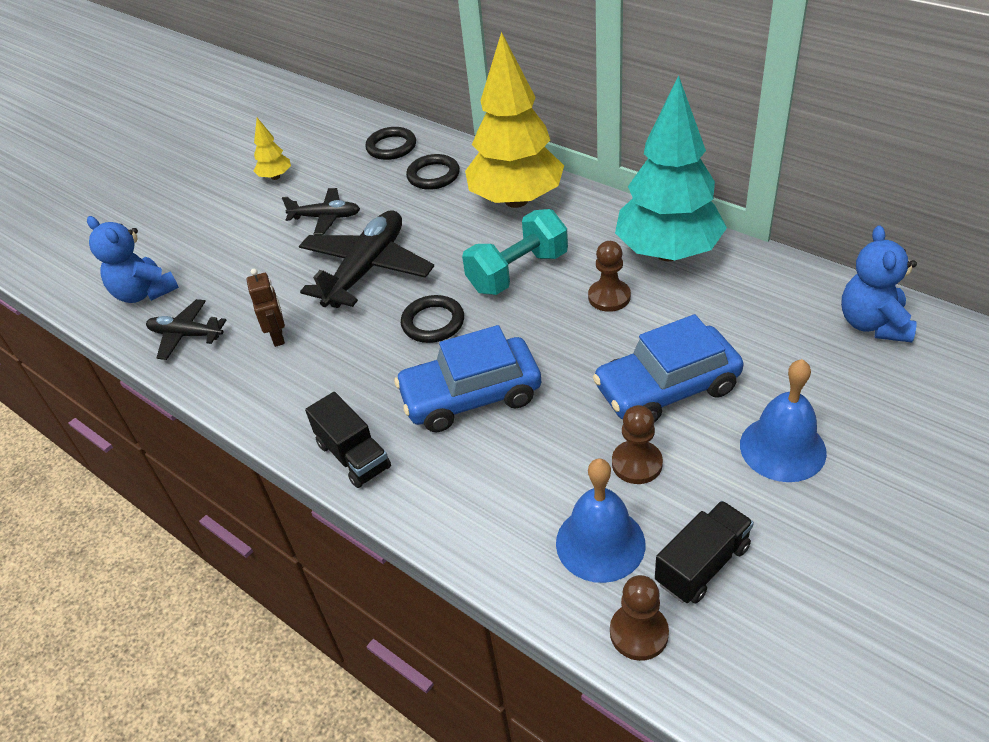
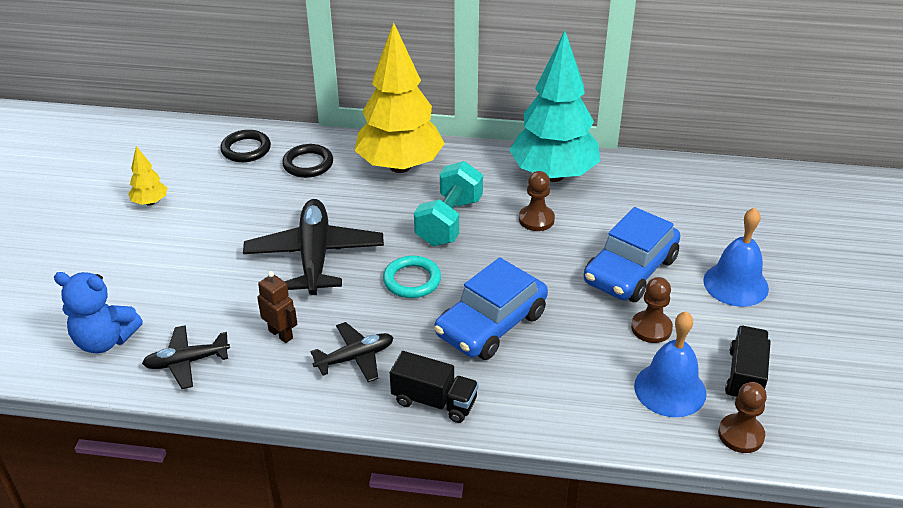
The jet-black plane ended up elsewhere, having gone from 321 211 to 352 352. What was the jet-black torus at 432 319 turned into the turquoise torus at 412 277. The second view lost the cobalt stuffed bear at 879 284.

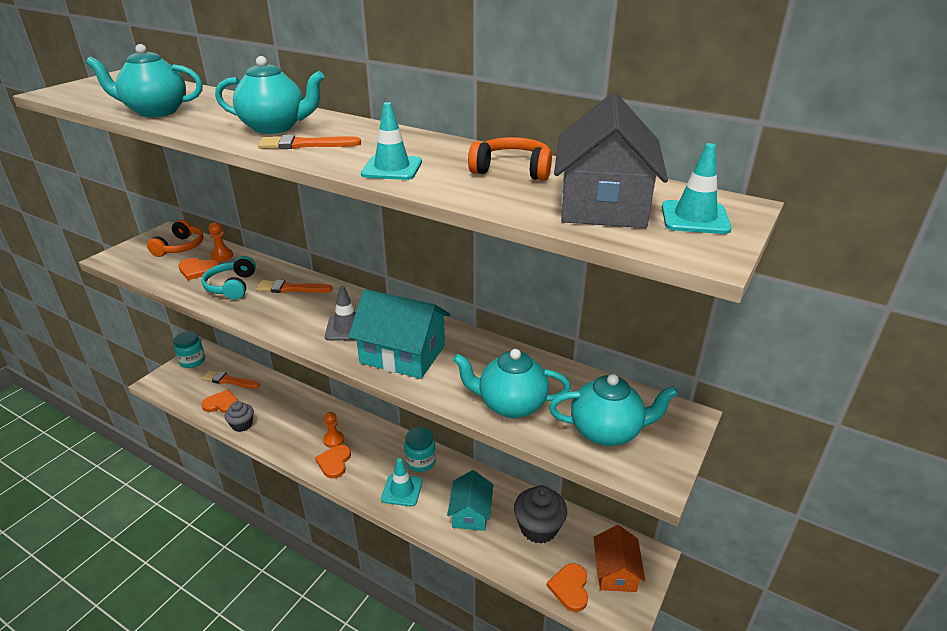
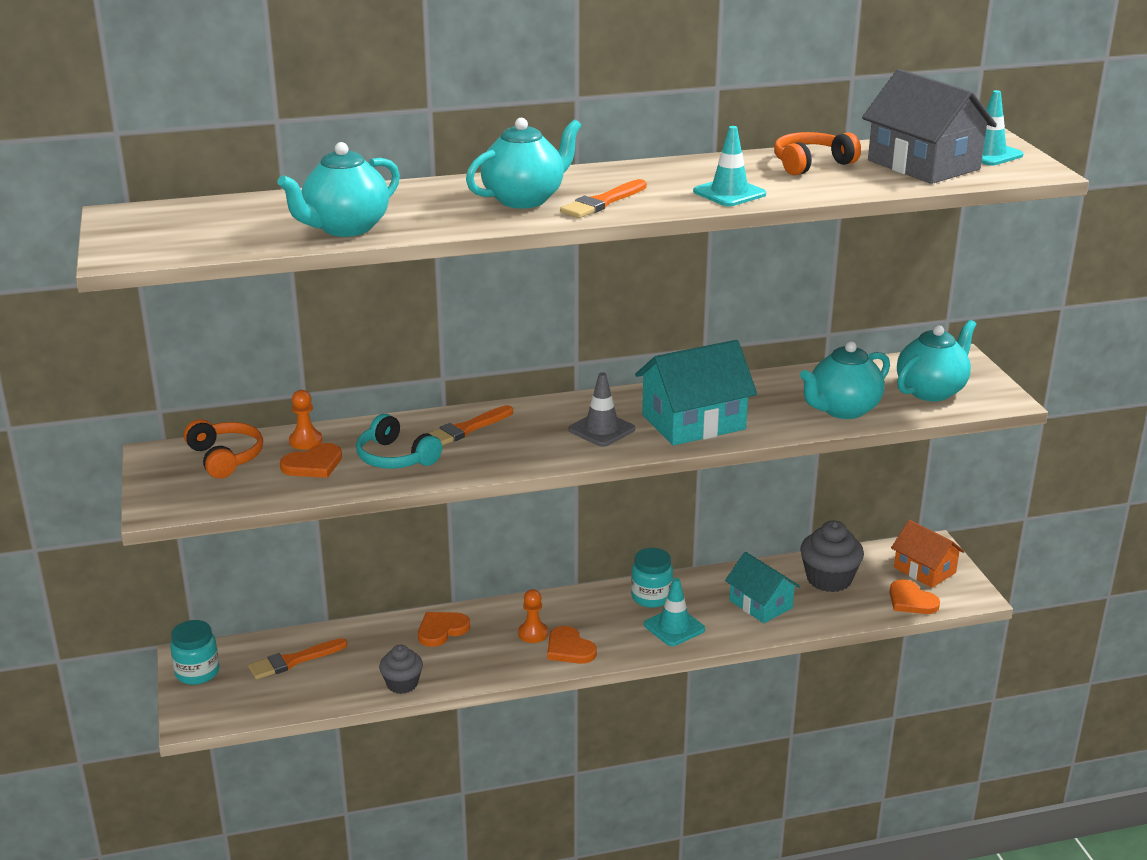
The orange heart shape ended up elsewhere, having gone from 219 401 to 444 629.

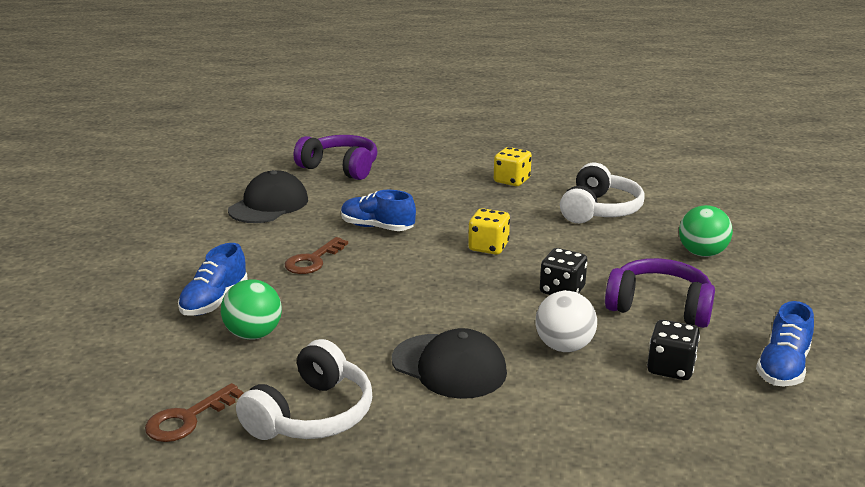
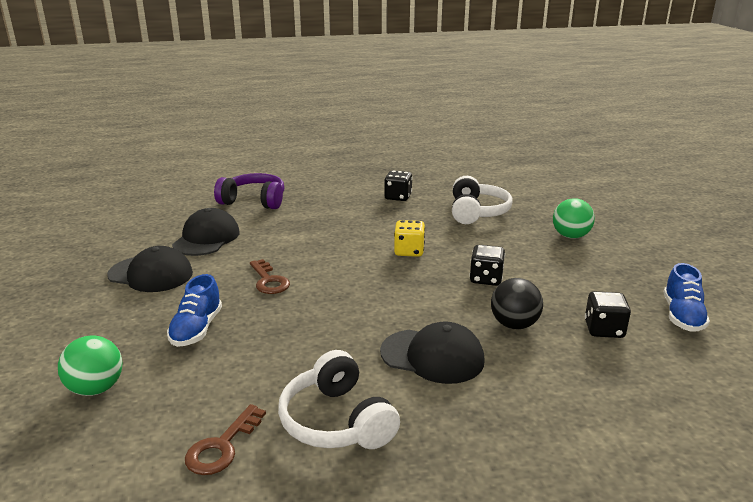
The leaf-green sphere ended up elsewhere, having gone from 251 309 to 90 366. The snow-white headset at 304 389 ended up facing another way, 135 degrees clockwise from before. The brown key at 316 255 ended up facing another way, 45 degrees counterclockwise from before. The second view lost the cobalt sneaker at 378 210. What was the golden game die at 513 166 turned into the jet-black game die at 398 185. What was the snow-white sphere at 566 321 turned into the jet-black sphere at 517 303. The second view lost the violet headset at 660 293. The second view gained the jet-black peaked cap at 150 269.

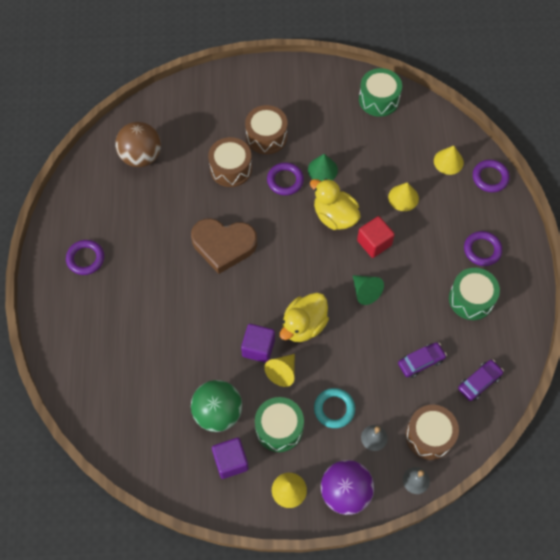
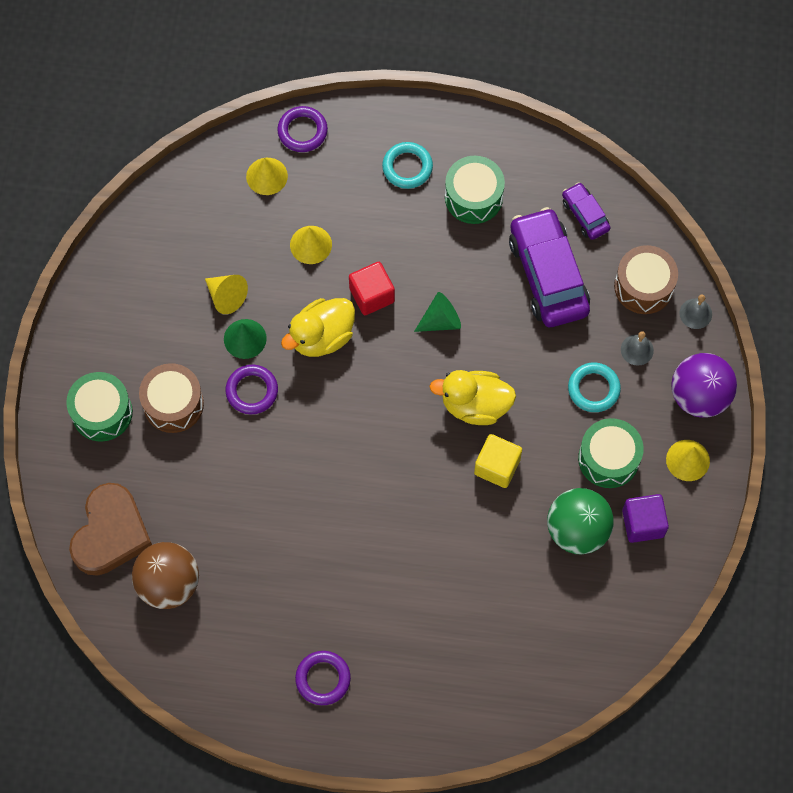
The brown heart shape ended up elsewhere, having gone from 224 246 to 110 529. The second view lost the brown toy drum at 230 162. What was the violet solid cube at 258 343 turned into the golden solid cube at 498 461. The golden cone ended up elsewhere, having gone from 279 370 to 226 294. The golden rubber duck at 304 317 ended up facing another way, 135 degrees clockwise from before. The leaf-green toy drum ended up elsewhere, having gone from 380 92 to 99 407. The size of the violet car at 422 360 changed by a factor of 2.00. What was the violet torus at 483 248 turned into the turquoise torus at 407 165.

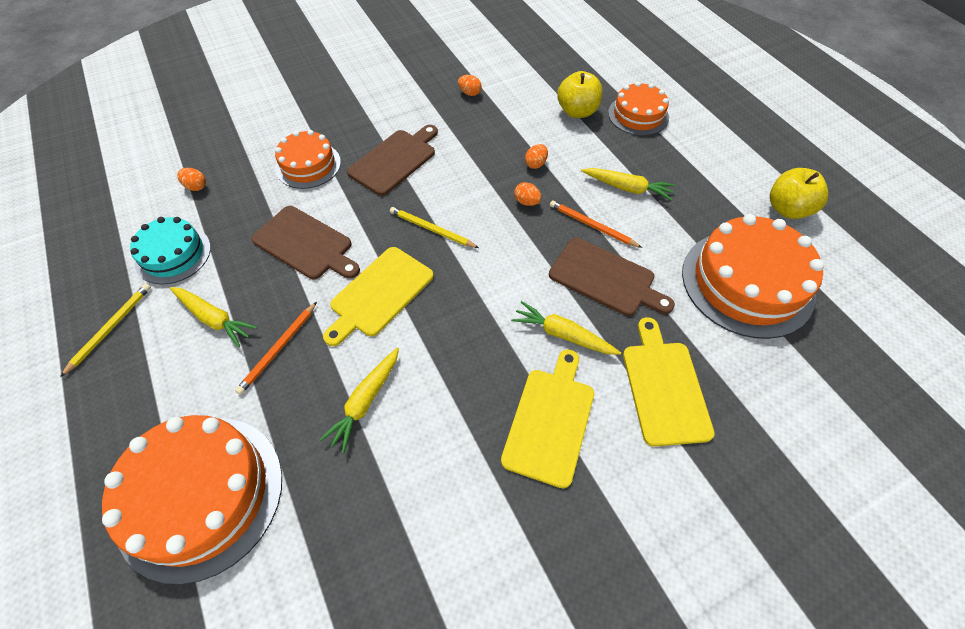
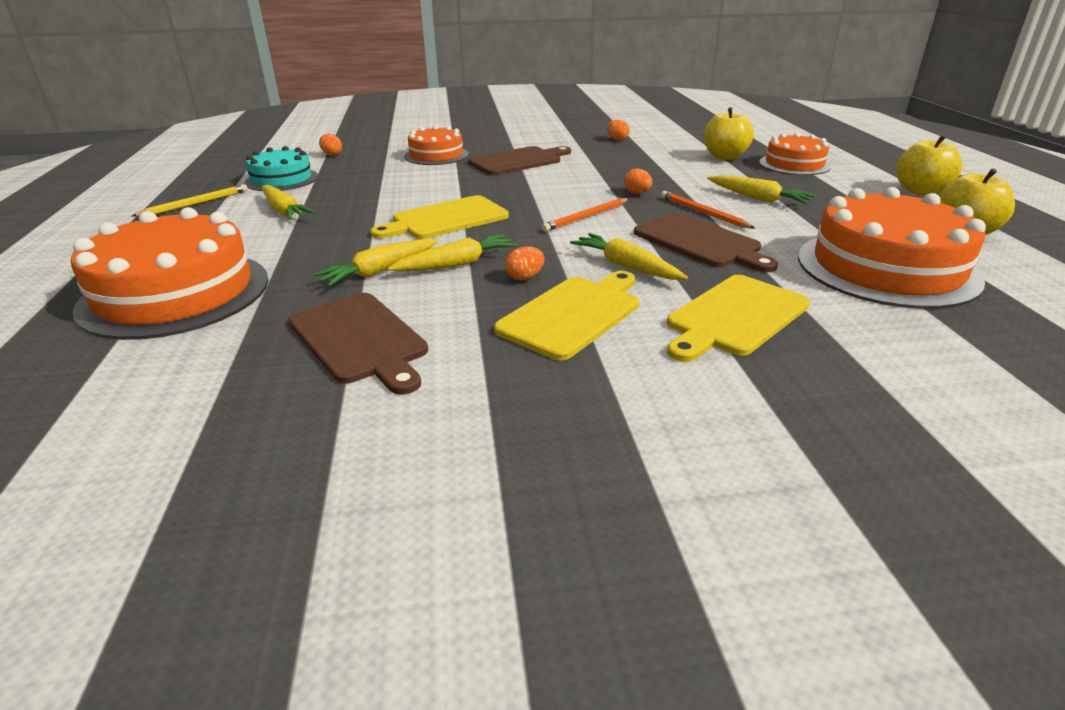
The orange lead pencil ended up elsewhere, having gone from 276 348 to 585 215. The brown cutting board ended up elsewhere, having gone from 305 242 to 358 344. The second view lost the golden lead pencil at 434 227. The orange toy egg ended up elsewhere, having gone from 536 156 to 524 263. The golden cutting board at 669 382 ended up facing another way, 150 degrees counterclockwise from before. The second view gained the golden carrot at 452 253. The second view gained the golden apple at 929 165.

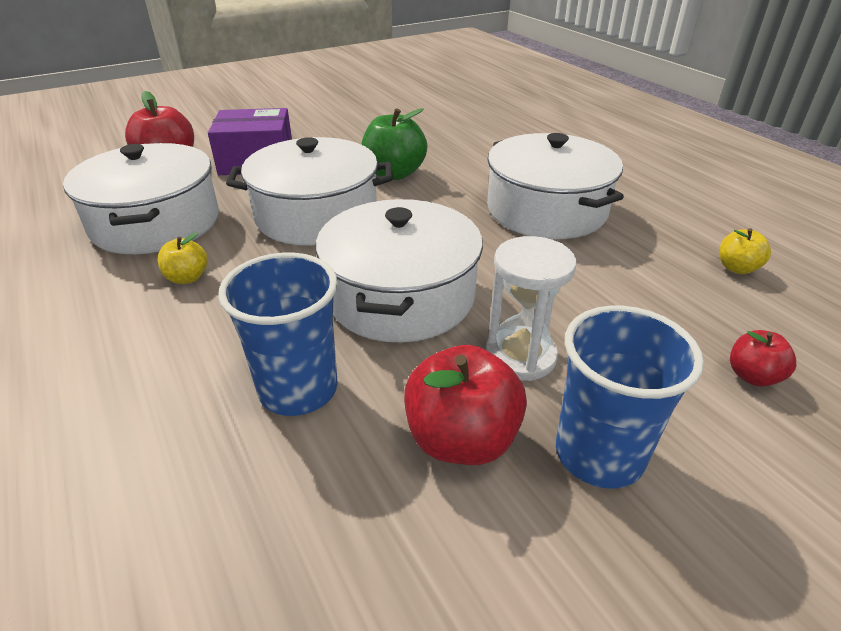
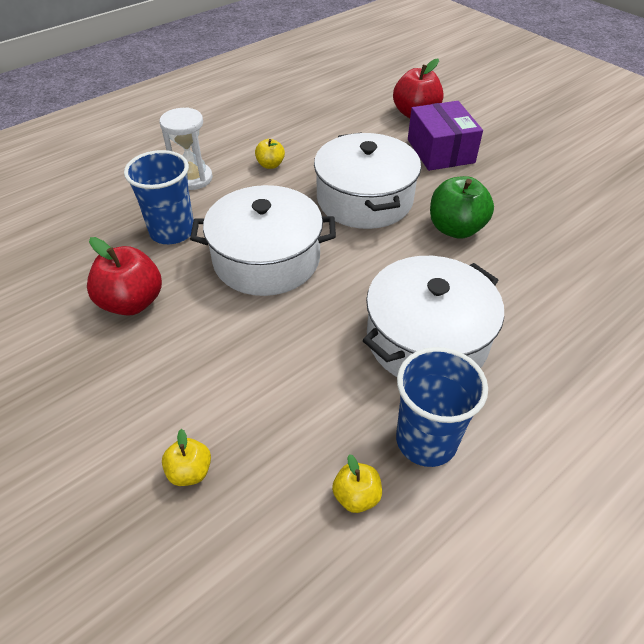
The second view lost the snow-white stockpot at 141 198. The snow-white hourglass ended up elsewhere, having gone from 531 308 to 186 148. The cobalt tumbler ended up elsewhere, having gone from 630 397 to 442 407. What was the scarlet apple at 763 358 turned into the golden apple at 186 457.

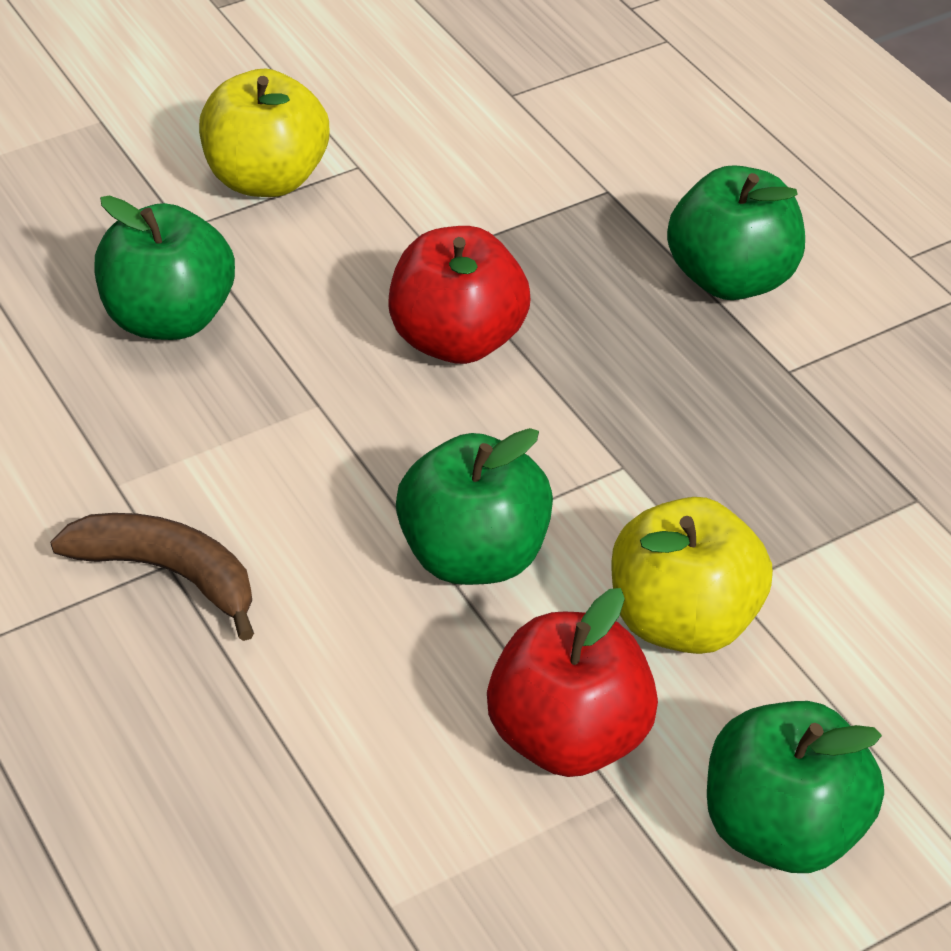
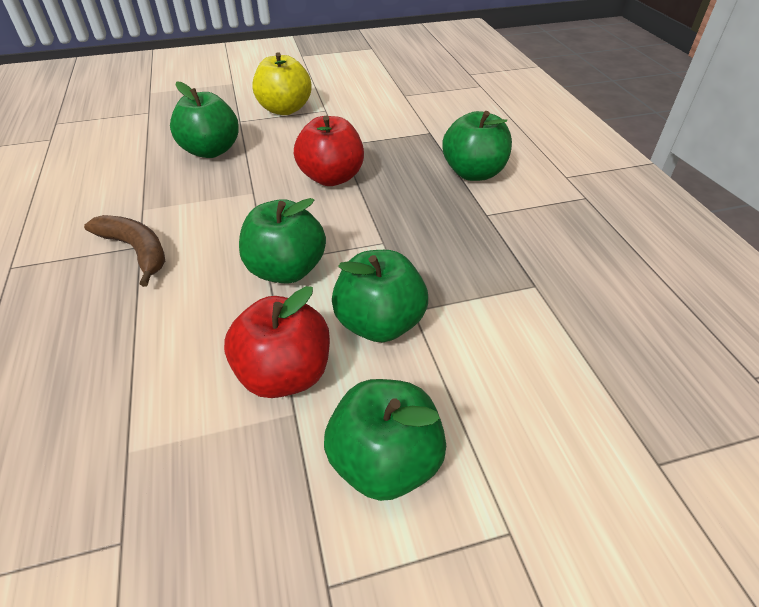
What was the golden apple at 692 575 turned into the leaf-green apple at 380 296.

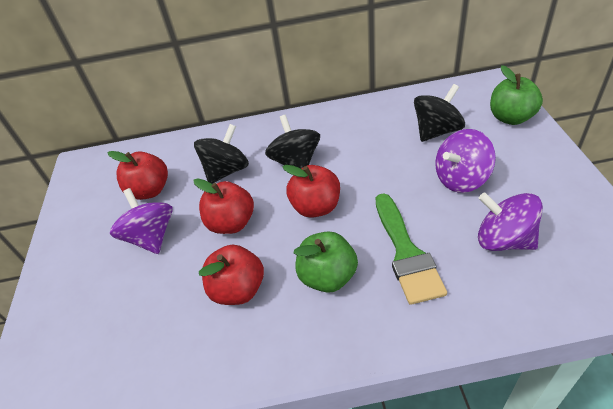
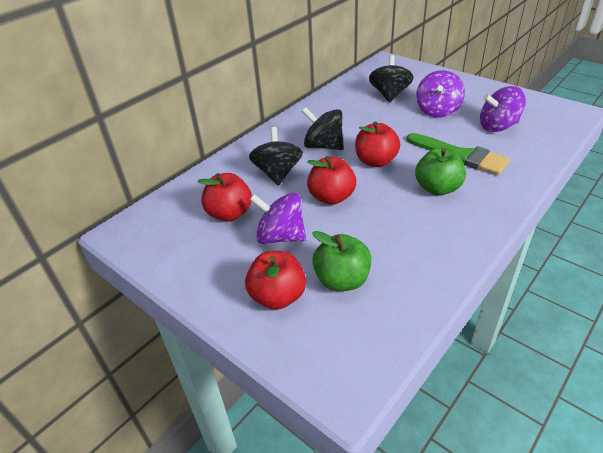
The scarlet apple ended up elsewhere, having gone from 231 275 to 275 280. The leaf-green apple ended up elsewhere, having gone from 516 95 to 341 261.

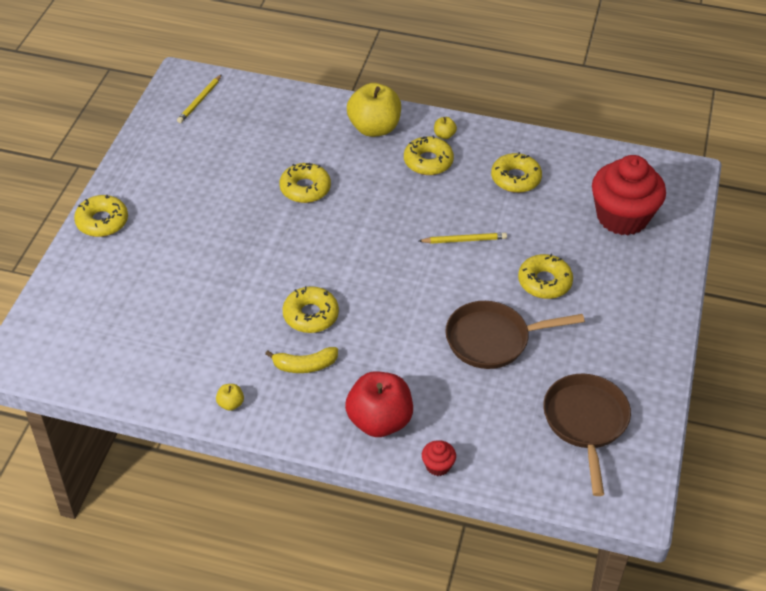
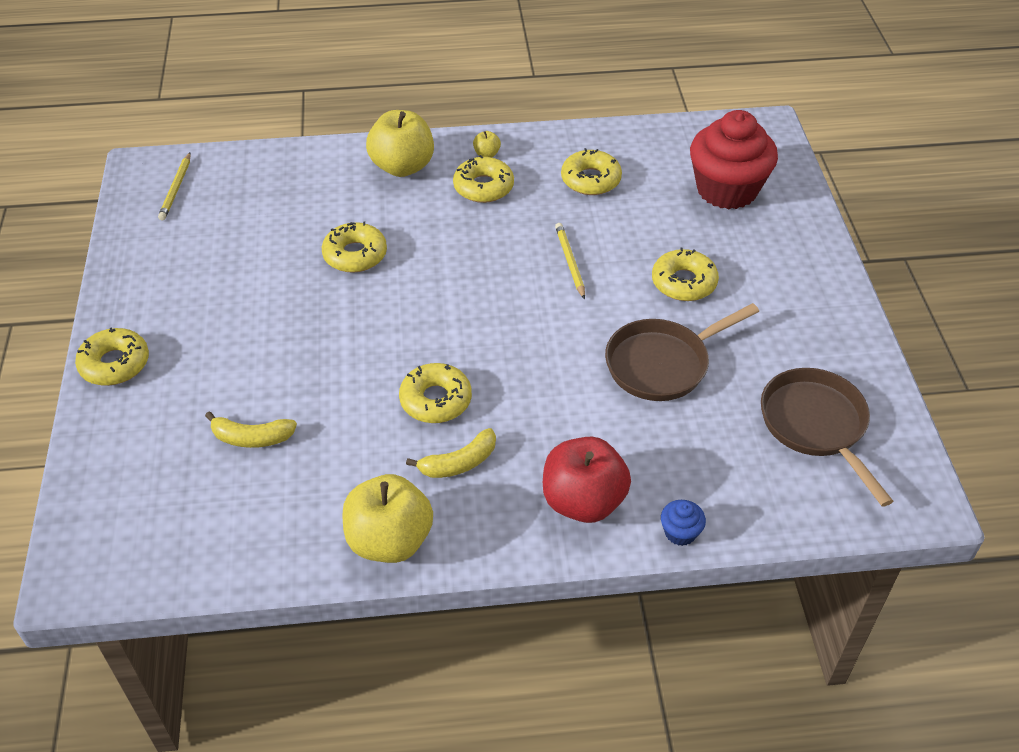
The size of the golden apple at 230 397 changed by a factor of 2.39. The golden lead pencil at 463 238 ended up facing another way, 75 degrees counterclockwise from before. What was the scarlet cupcake at 439 458 turned into the cobalt cupcake at 683 523. The second view gained the golden banana at 251 430.

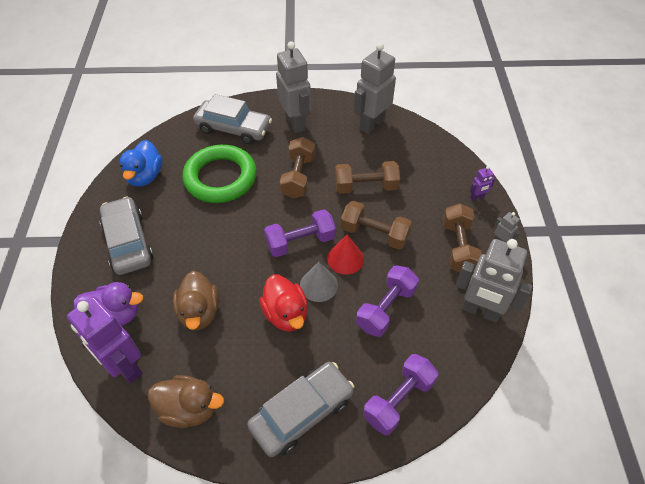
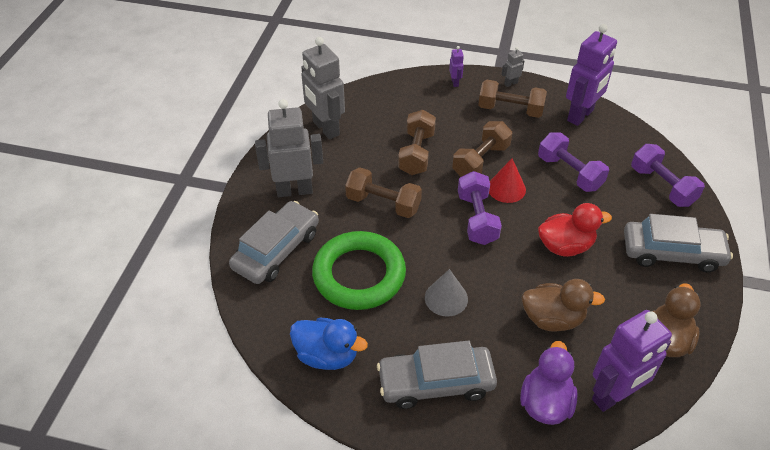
The ash-grey car at 300 409 ended up facing another way, 120 degrees clockwise from before. The ash-grey cone ended up elsewhere, having gone from 319 282 to 446 293. What was the ash-grey toy robot at 494 280 turned into the violet toy robot at 591 75.

